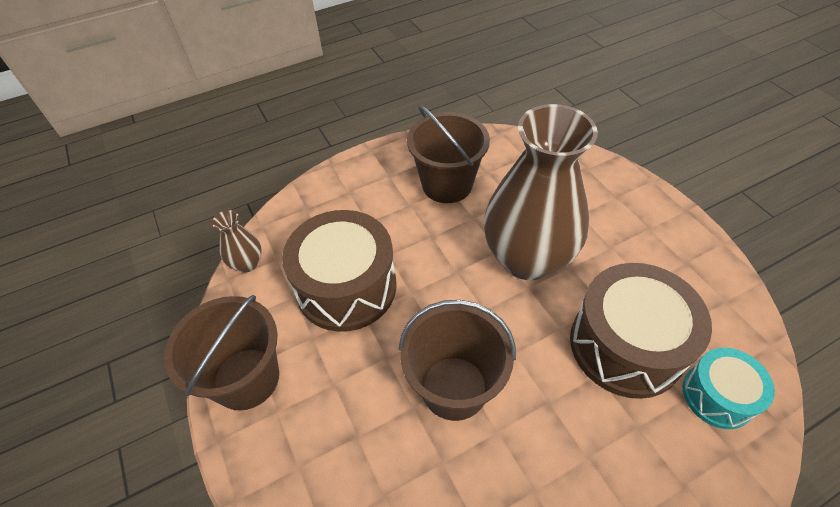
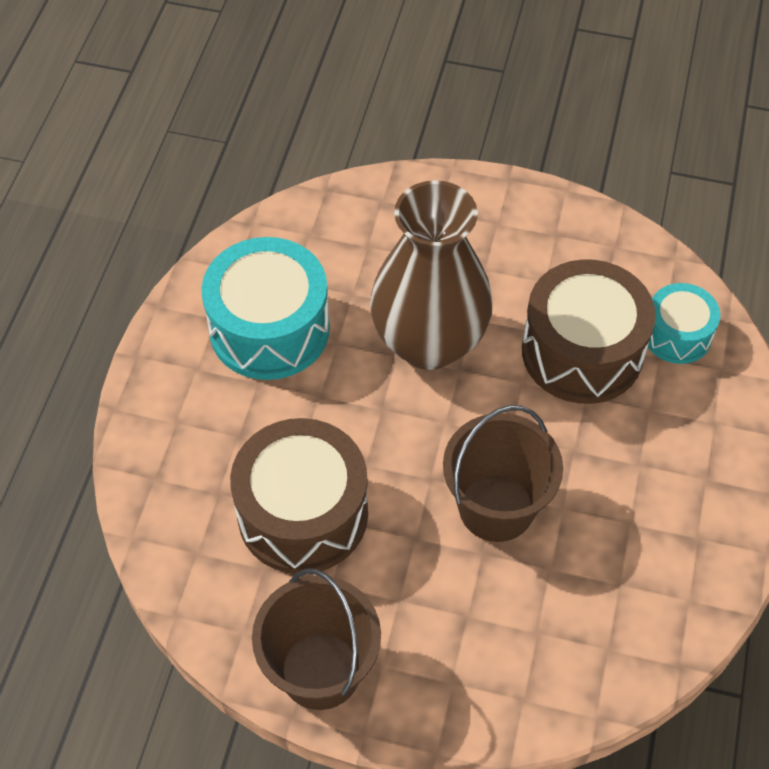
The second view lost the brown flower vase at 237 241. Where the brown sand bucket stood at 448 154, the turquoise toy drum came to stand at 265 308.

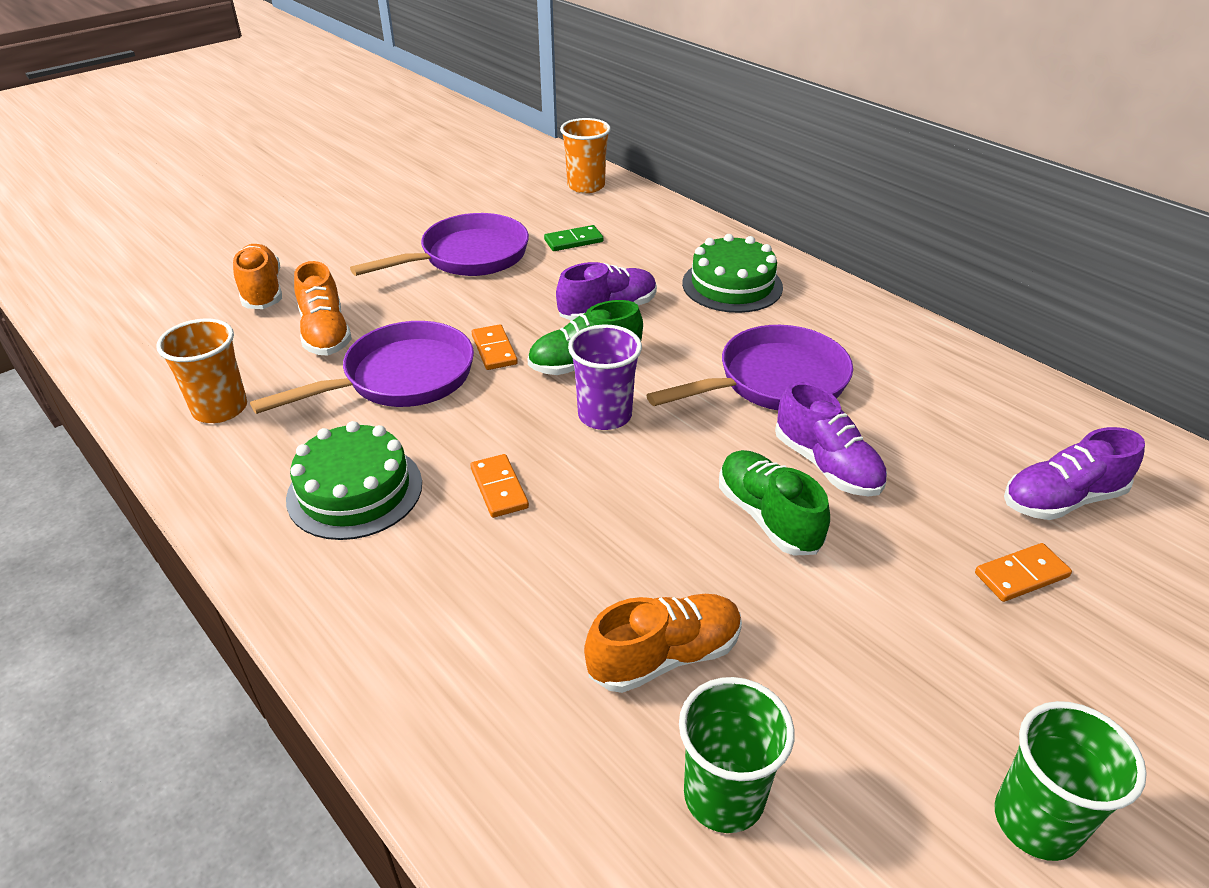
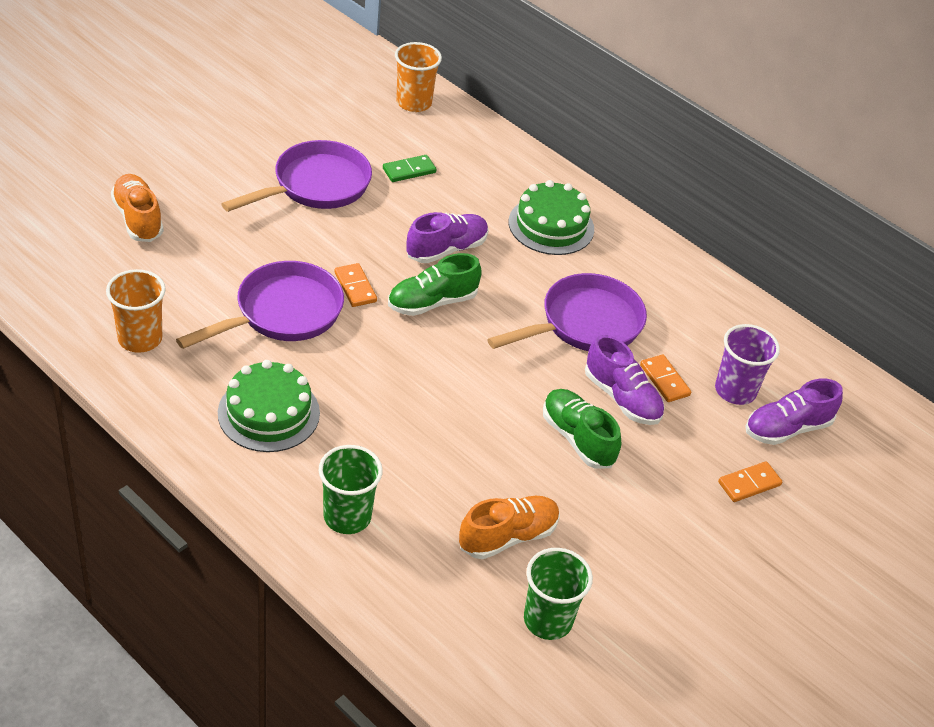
The second view lost the orange sneaker at 323 308. The orange domino tile ended up elsewhere, having gone from 499 486 to 665 378. The violet tumbler ended up elsewhere, having gone from 605 377 to 747 364. The leaf-green tumbler ended up elsewhere, having gone from 1070 781 to 351 489.

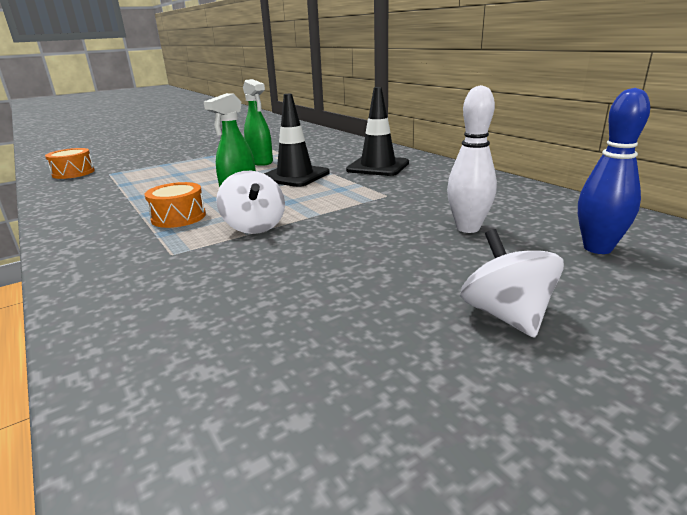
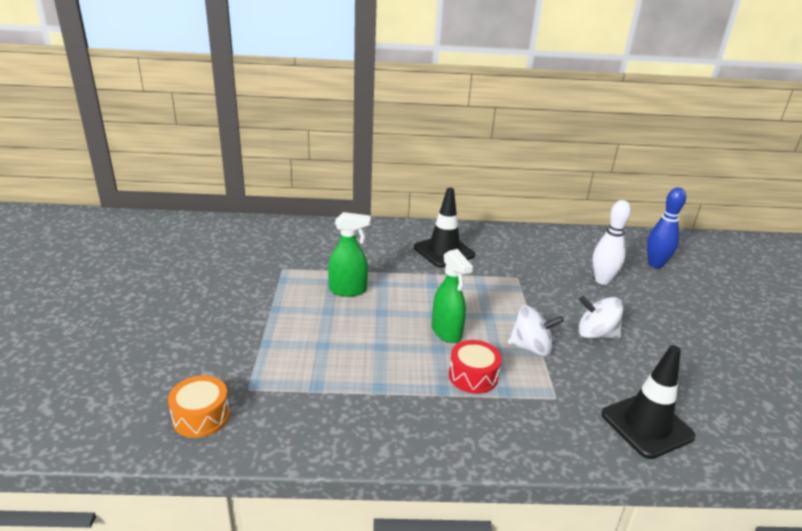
What was the orange toy drum at 175 205 turned into the scarlet toy drum at 475 367. The jet-black safety cone ended up elsewhere, having gone from 297 140 to 648 402. The snow-white toy top ended up elsewhere, having gone from 512 283 to 600 317.

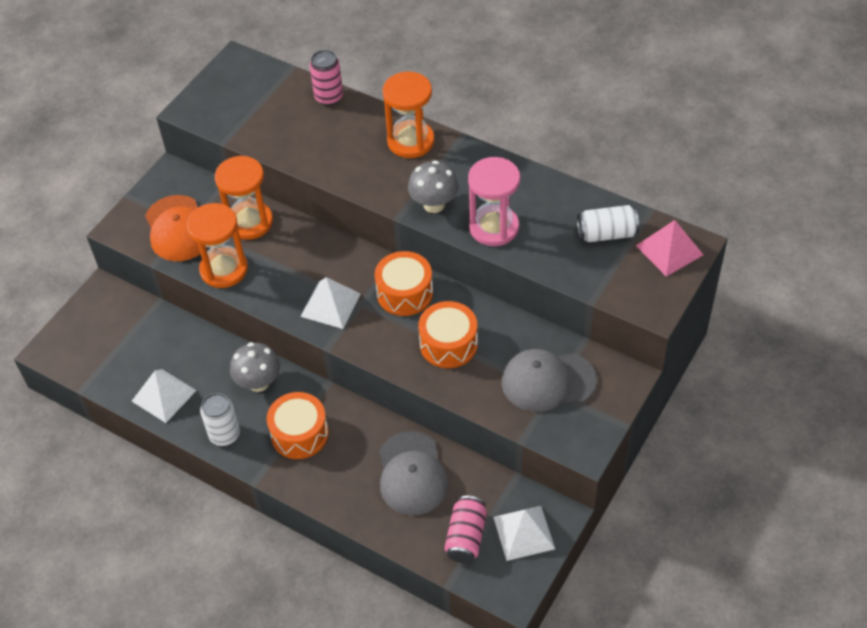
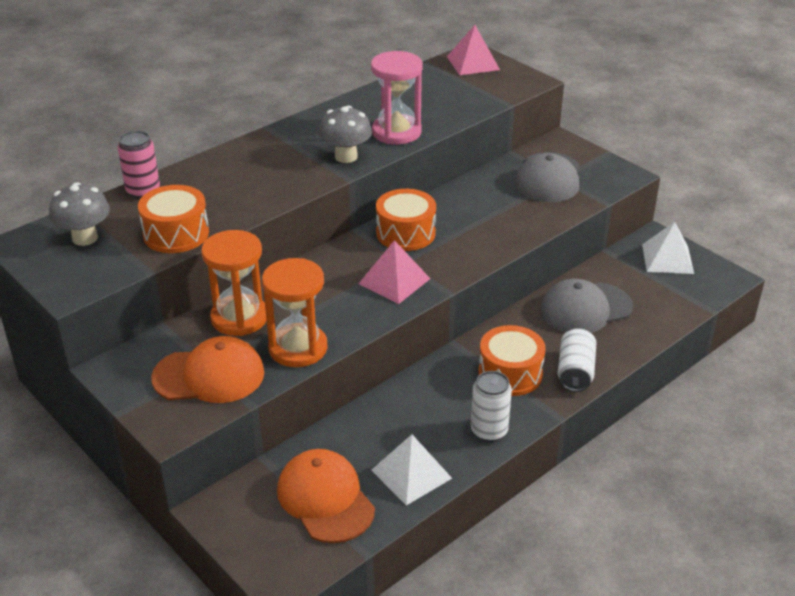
The ash-grey fungus ended up elsewhere, having gone from 255 367 to 79 214. What was the snow-white pyramid shape at 330 303 turned into the pink pyramid shape at 394 272. The ash-grey peaked cap at 413 473 ended up facing another way, 150 degrees clockwise from before. The second view lost the orange hourglass at 408 115. The orange toy drum ended up elsewhere, having gone from 448 334 to 173 219. The second view lost the pink soda can at 465 529. The snow-white soda can ended up elsewhere, having gone from 608 223 to 577 360. The second view gained the orange peaked cap at 326 496.

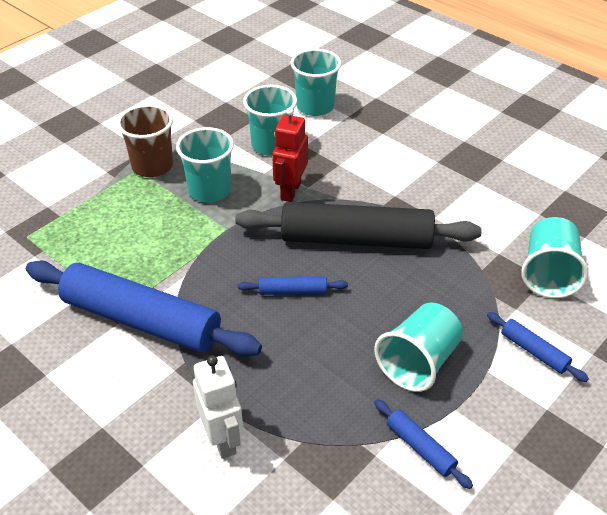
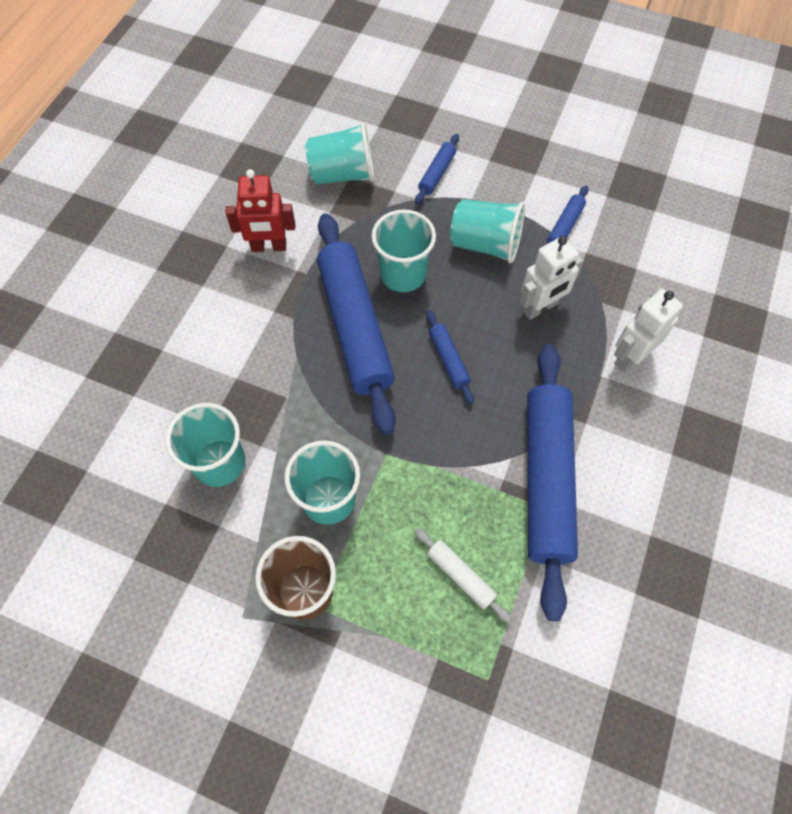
What was the jet-black dough roller at 358 225 turned into the cobalt dough roller at 356 324. The scarlet toy robot ended up elsewhere, having gone from 290 155 to 260 210. The turquoise tumbler ended up elsewhere, having gone from 316 82 to 404 251. The second view gained the snow-white dough roller at 463 575. The second view gained the snow-white toy robot at 551 278.

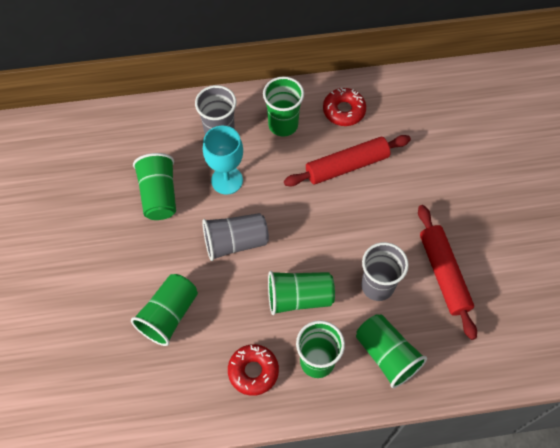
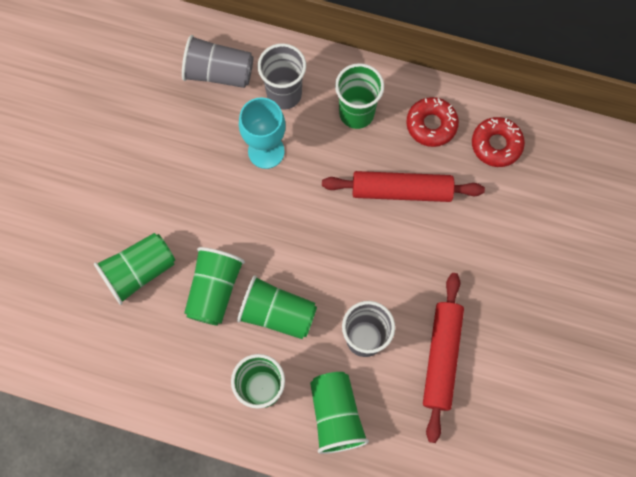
The leaf-green tumbler ended up elsewhere, having gone from 154 186 to 214 286. The ash-grey tumbler ended up elsewhere, having gone from 235 237 to 218 61. The scarlet donut ended up elsewhere, having gone from 253 370 to 498 142.

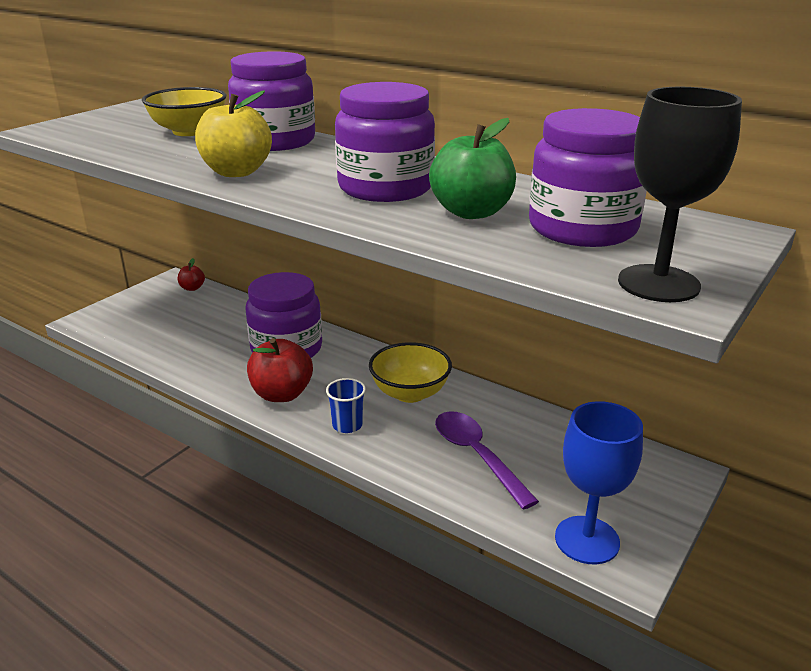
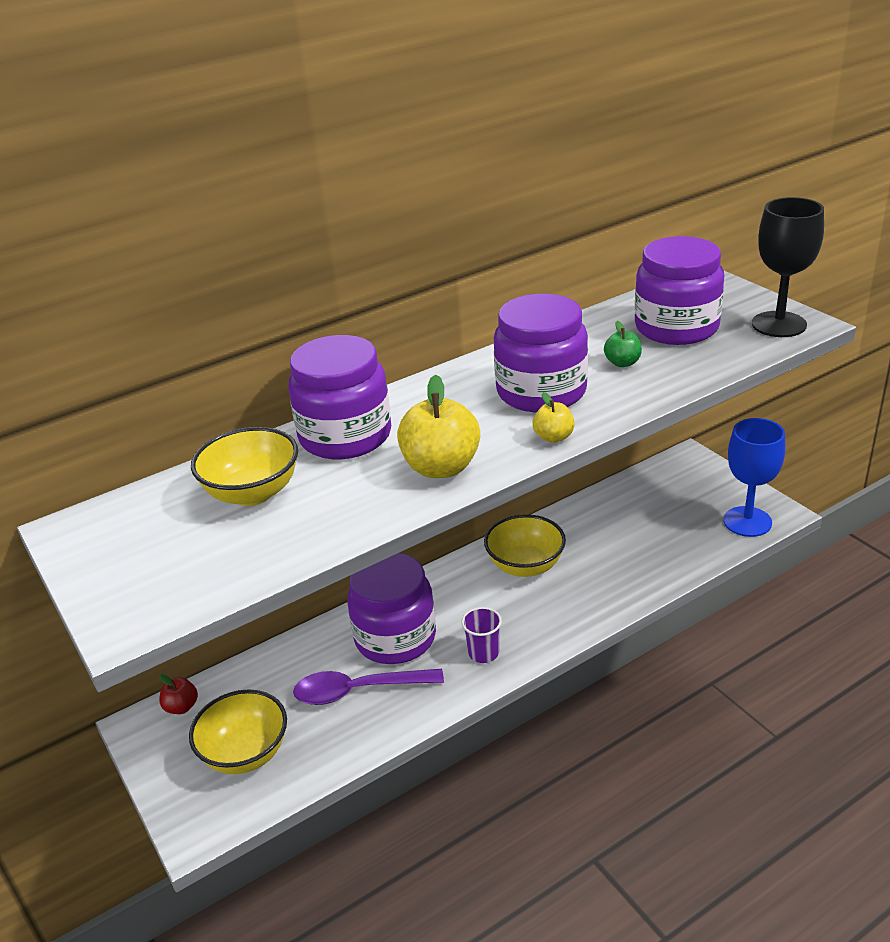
Where the scarlet apple stood at 280 370, the violet tumbler came to stand at 481 635. The second view lost the cobalt tumbler at 346 405. The size of the leaf-green apple at 472 168 changed by a factor of 0.52. The violet spoon ended up elsewhere, having gone from 487 460 to 368 687. The second view gained the golden deep dish at 238 731. The second view gained the golden apple at 554 417.

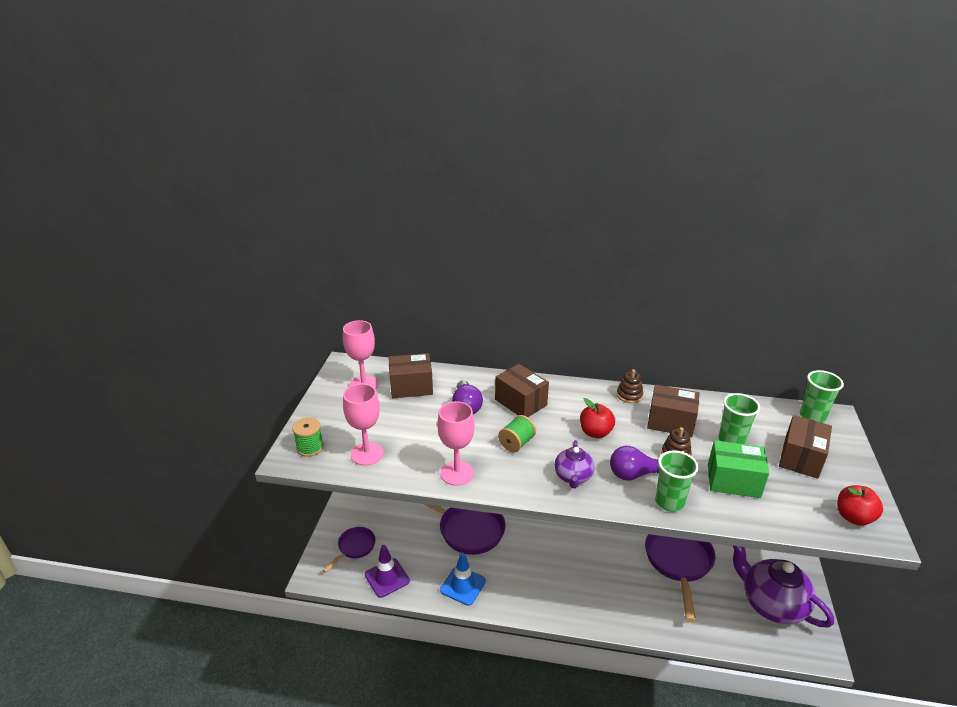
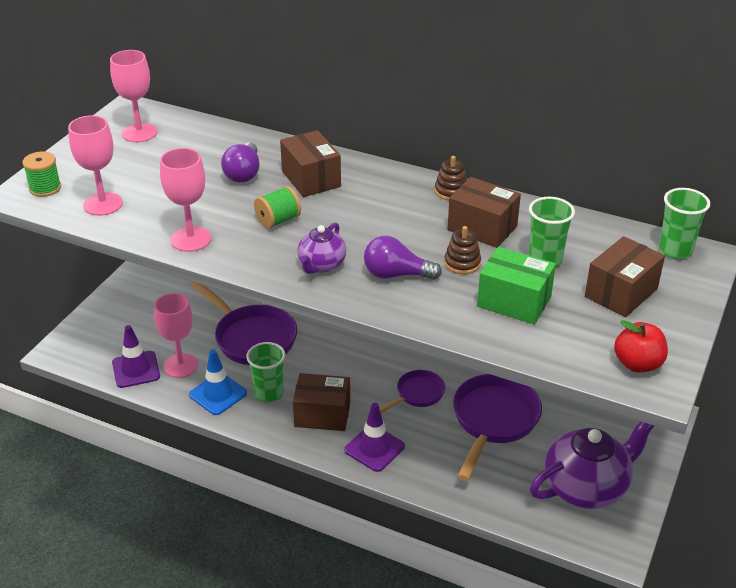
The violet skillet ended up elsewhere, having gone from 349 550 to 412 391. The brown parcel ended up elsewhere, having gone from 410 375 to 321 402. The second view lost the scarlet apple at 597 418. The leaf-green tumbler ended up elsewhere, having gone from 677 481 to 266 372. The violet china teapot at 783 587 ended up facing another way, 90 degrees clockwise from before. The second view gained the pink chalice at 176 335. The second view gained the violet safety cone at 374 437.

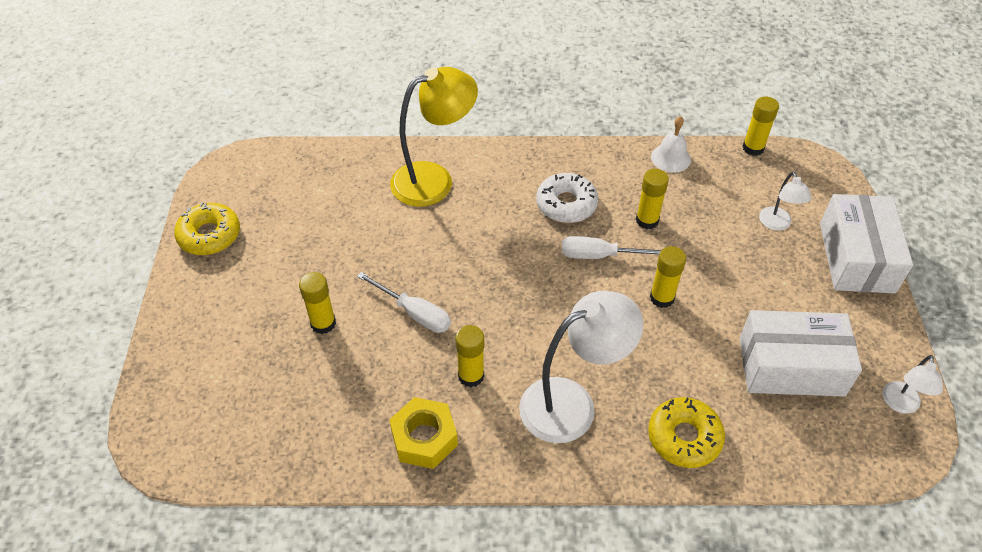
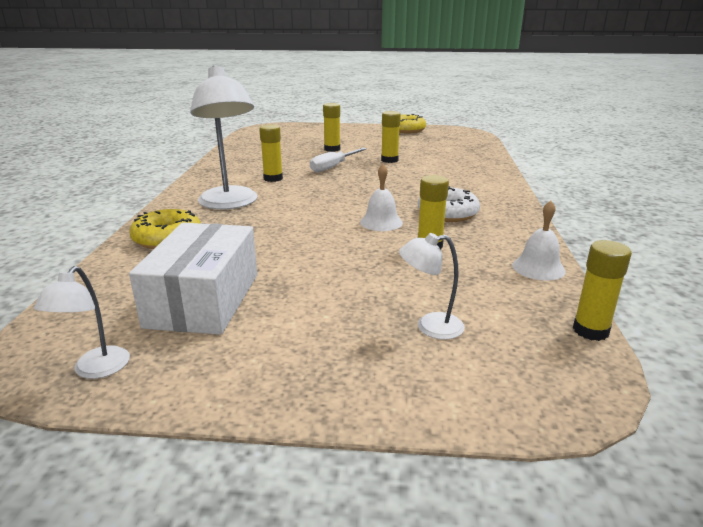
The second view lost the golden hex nut at 423 433. The second view lost the golden reading lamp at 434 137. Where the snow-white screwdriver stood at 612 247, the snow-white bell came to stand at 381 197. The golden stick of glue ended up elsewhere, having gone from 668 277 to 391 137. The second view lost the snow-white parcel at 866 243. The snow-white reading lamp at 912 384 ended up facing another way, 105 degrees counterclockwise from before.

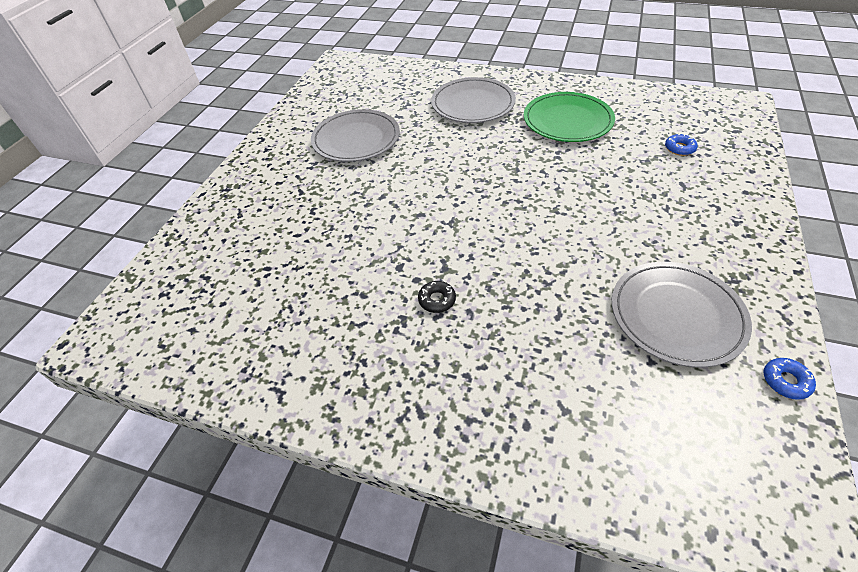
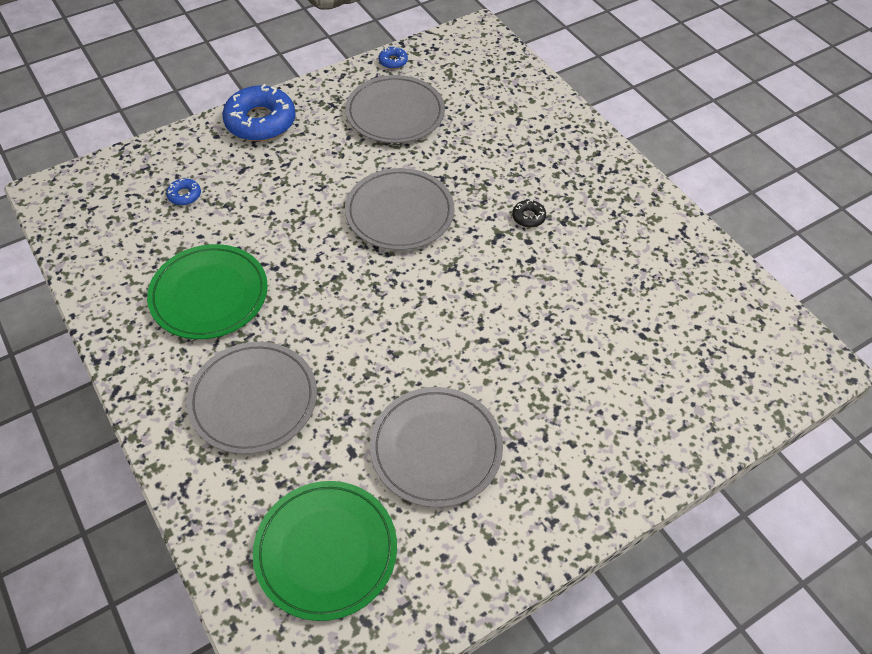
The second view gained the cobalt donut at 259 112. The second view gained the leaf-green plate at 325 551. The second view gained the ash-grey plate at 400 209.

